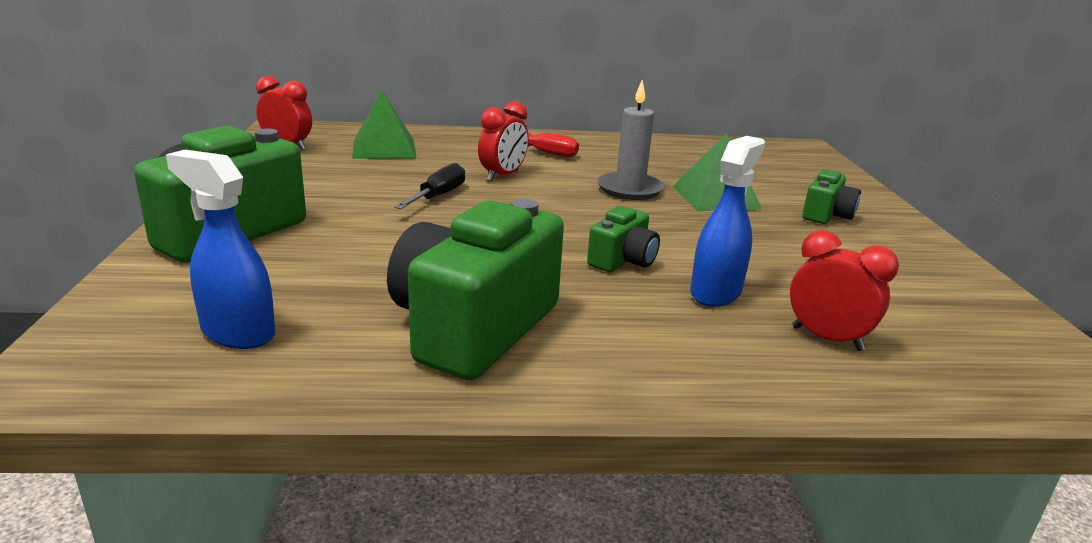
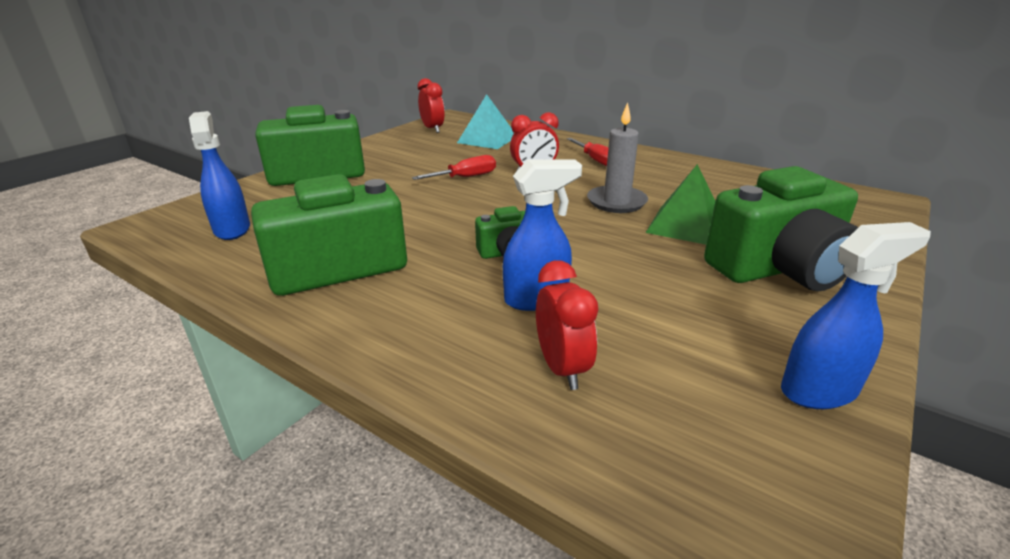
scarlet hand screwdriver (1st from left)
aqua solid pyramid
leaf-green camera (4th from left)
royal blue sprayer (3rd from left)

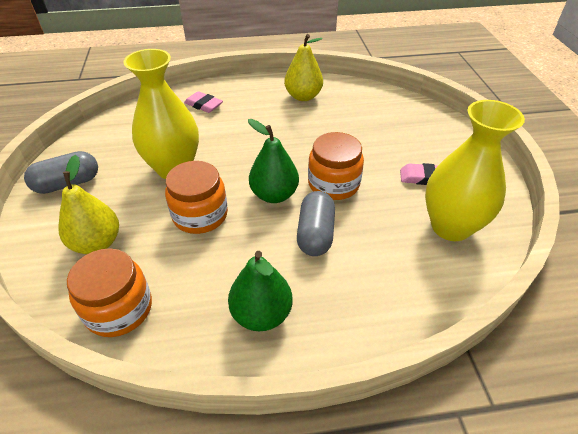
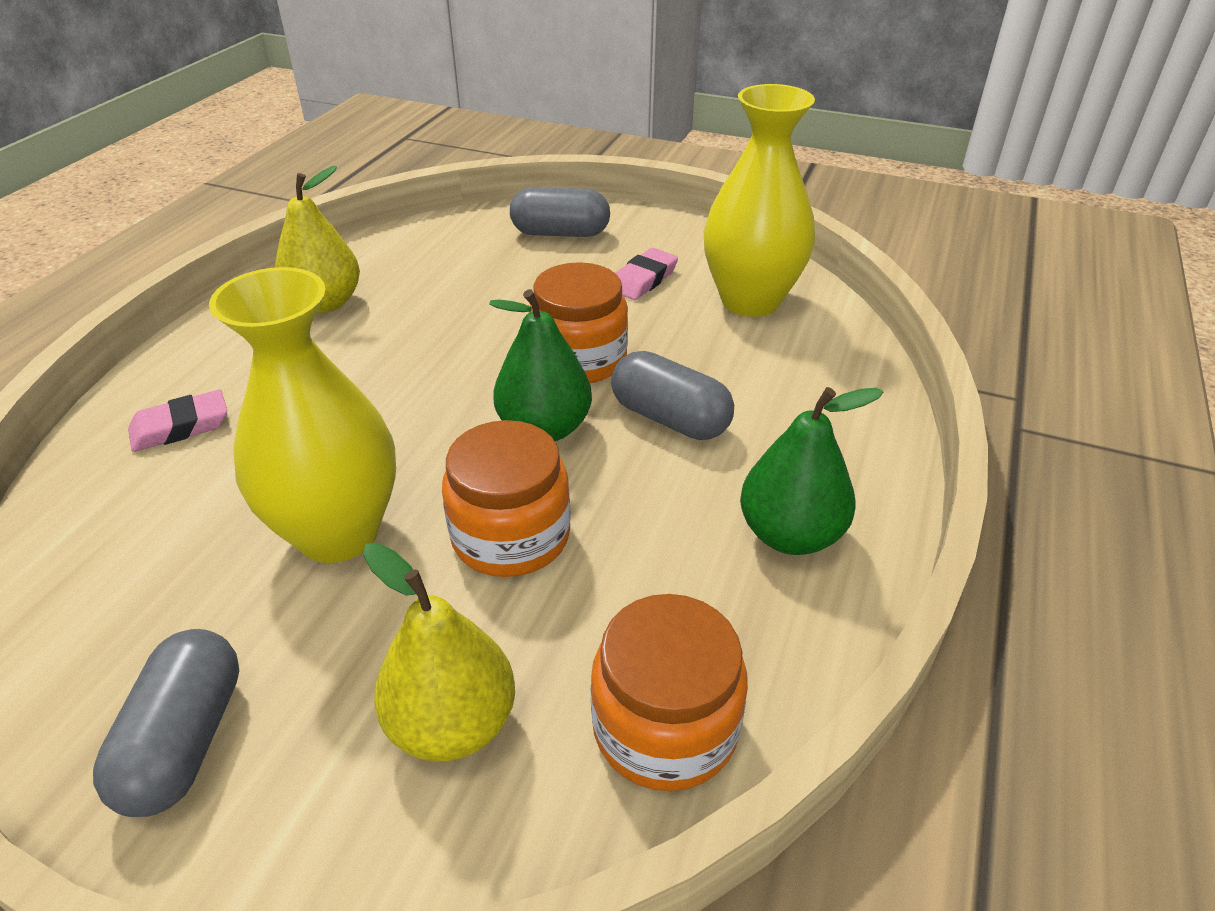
ash-grey pill (2nd from left)

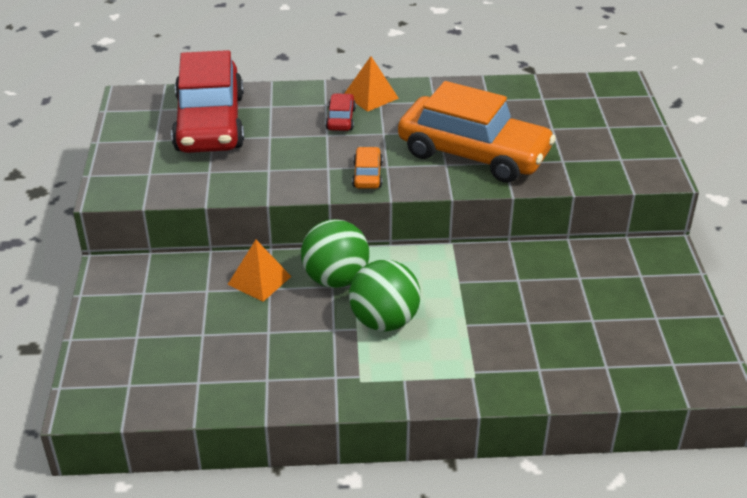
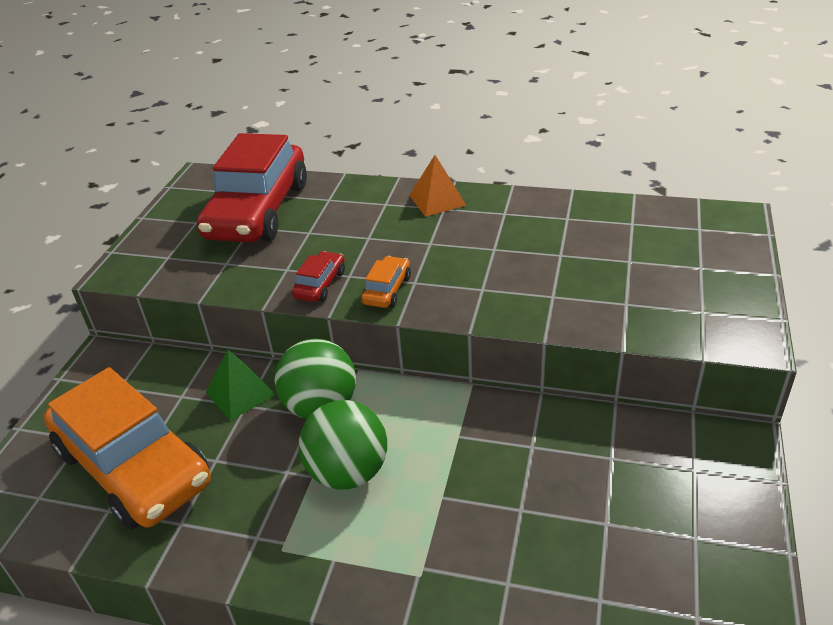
bright orange car (1st from left)
leaf-green solid pyramid
scarlet car (2nd from left)

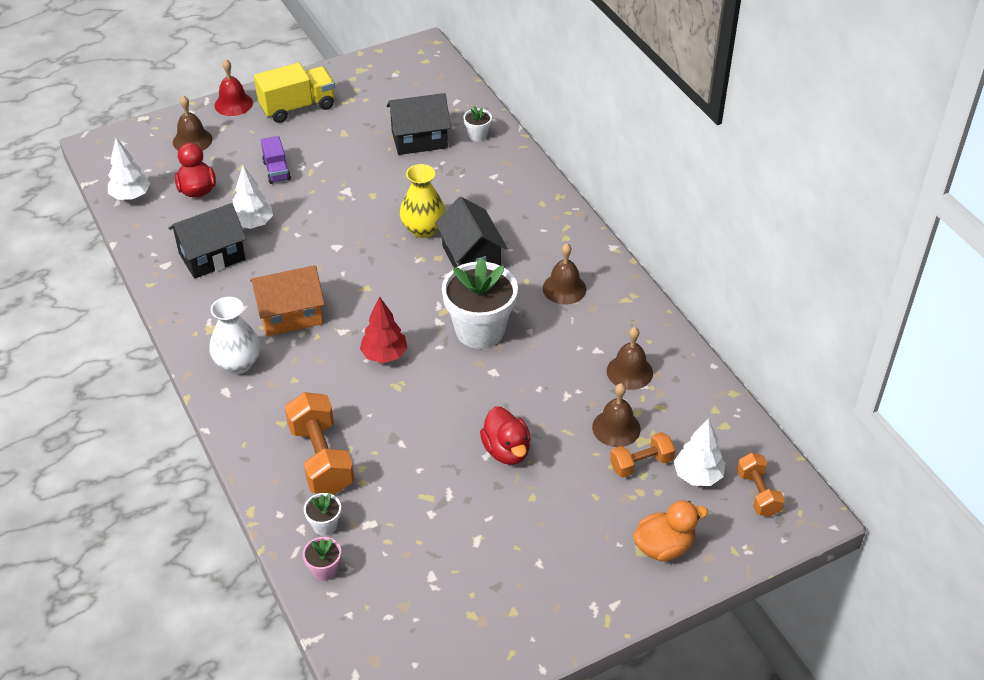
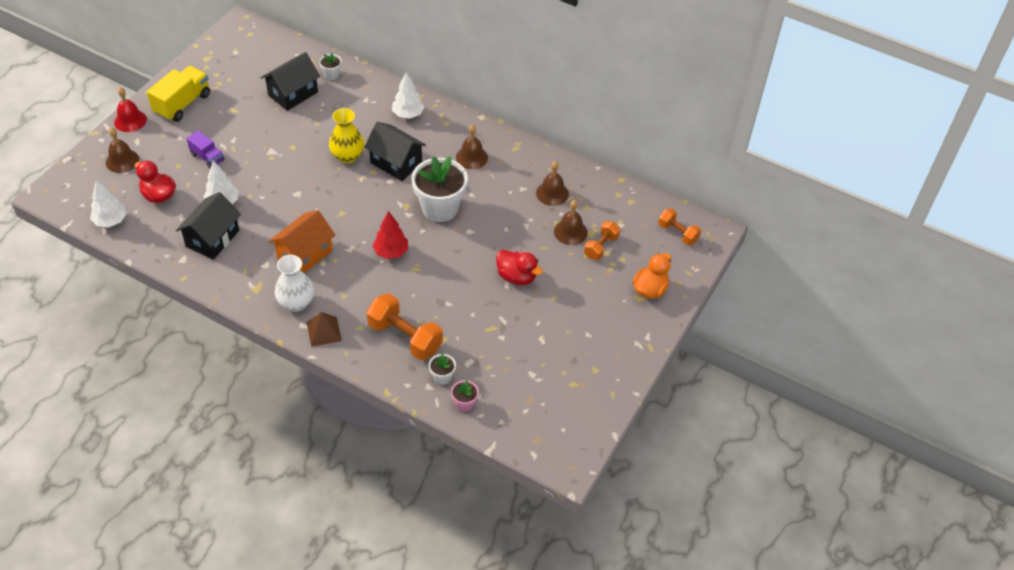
dark brown solid pyramid
white fir tree (3rd from left)

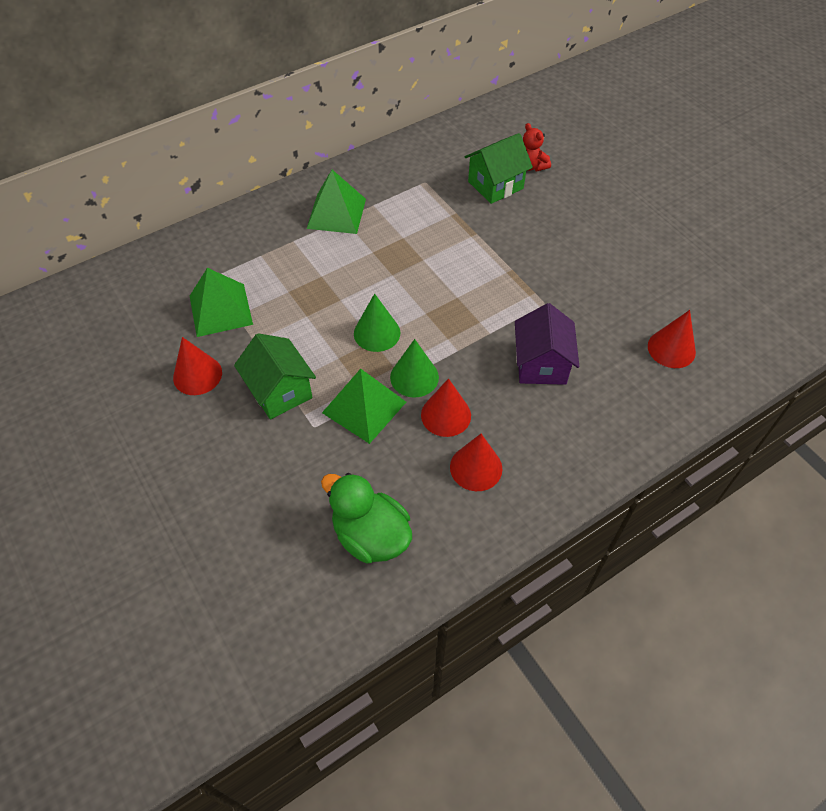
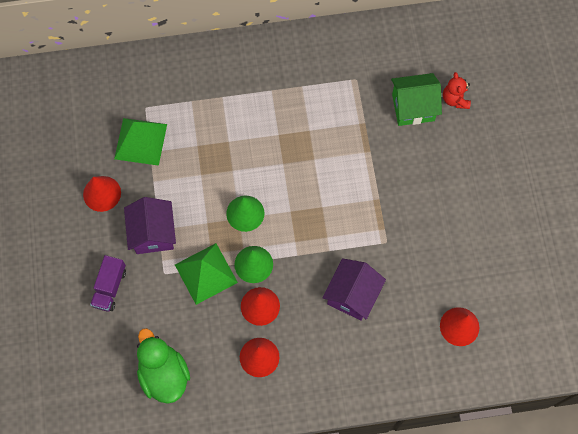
violet toy truck
violet house (1st from left)
leaf-green solid pyramid (2nd from left in the first image)

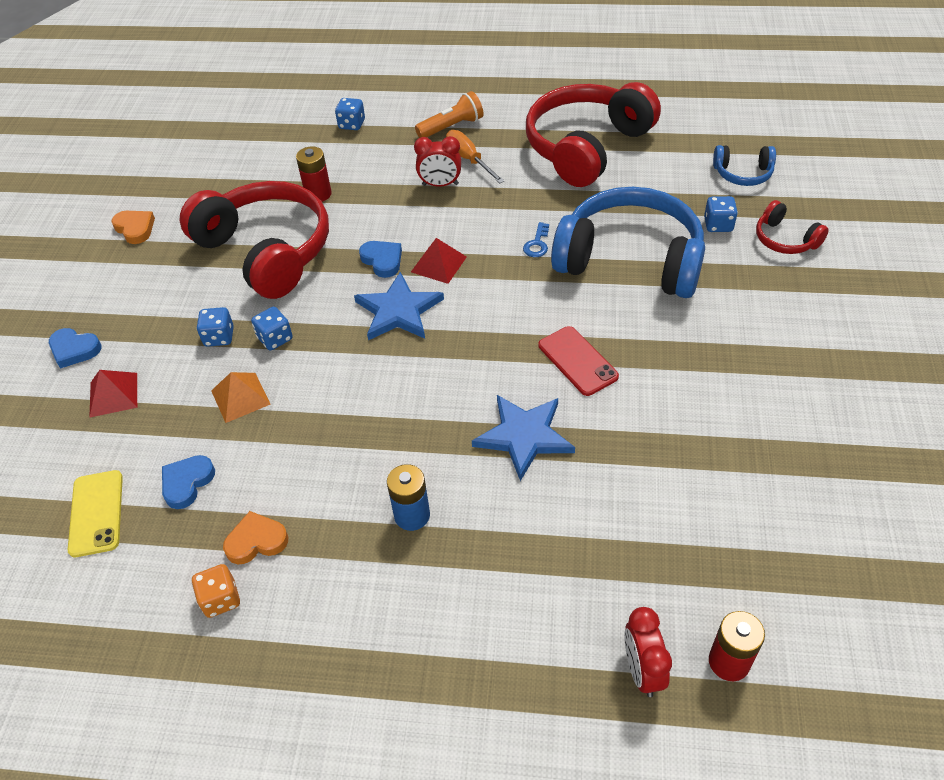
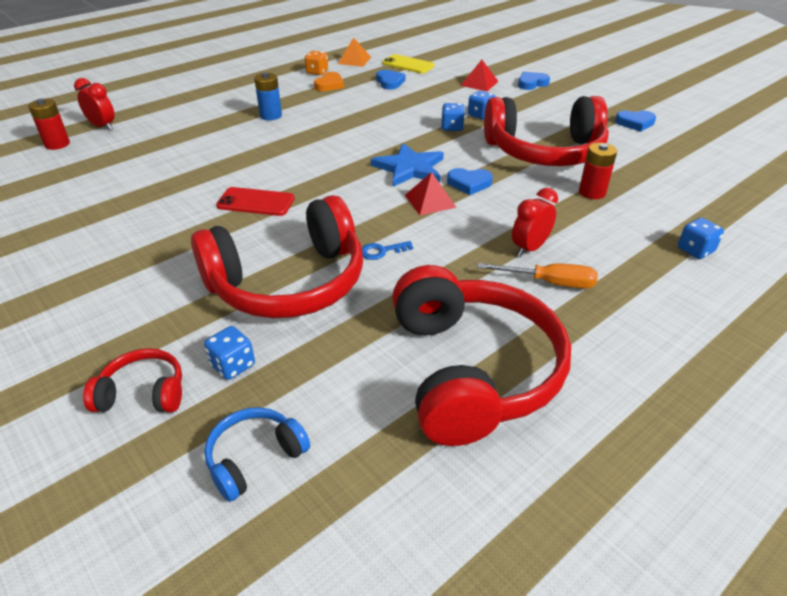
scarlet headphones (2nd from left)
bright orange solid pyramid
royal blue door key
royal blue love heart (4th from left)
bright orange pocket torch
royal blue five-pointed star (2nd from left in the first image)

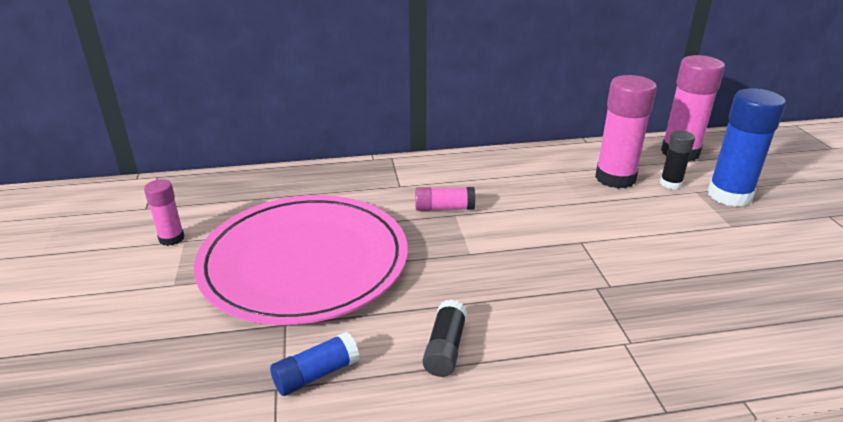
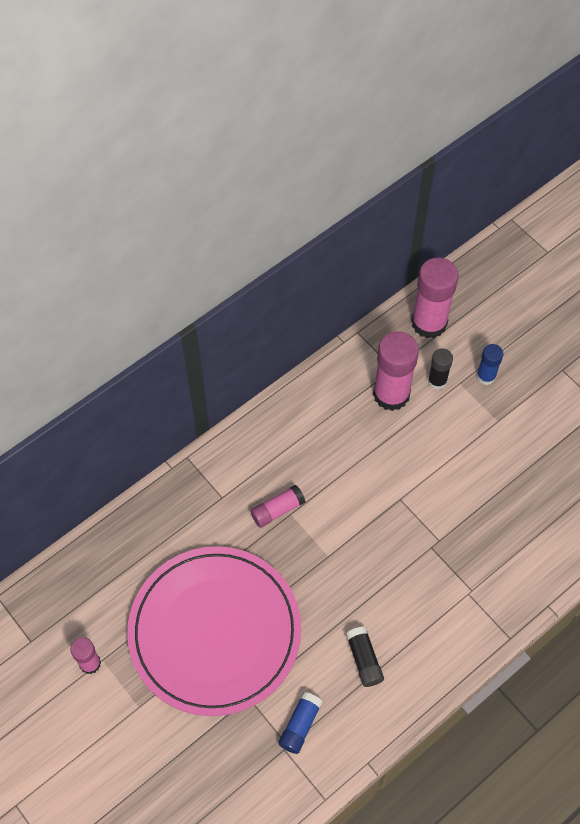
royal blue glue (2nd from left)

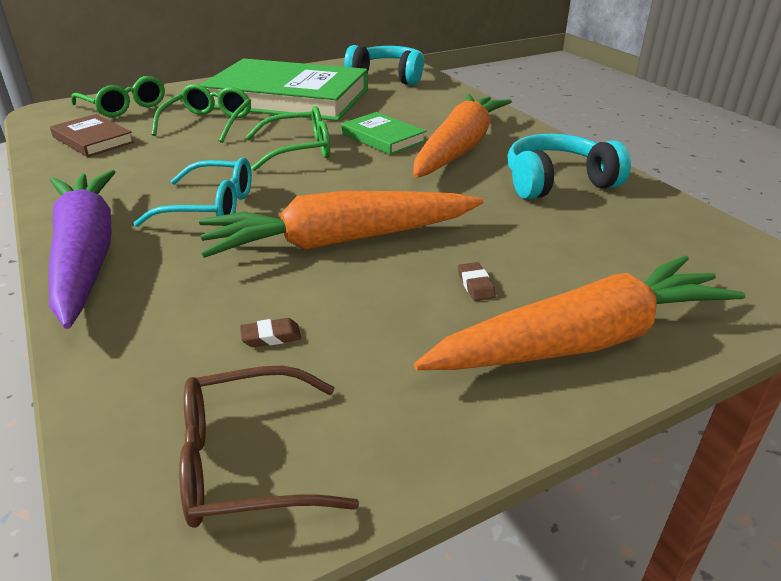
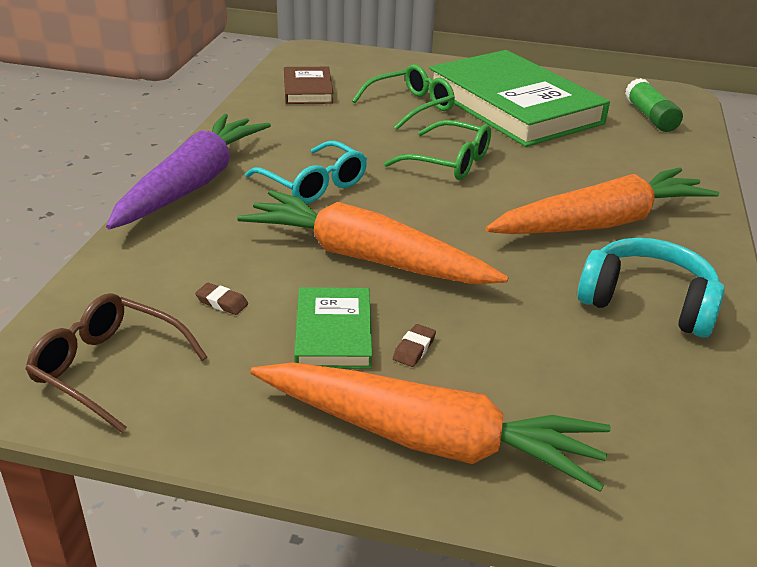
leaf-green hardback (1st from left)
leaf-green glue
leaf-green eyeglasses (1st from left in the first image)

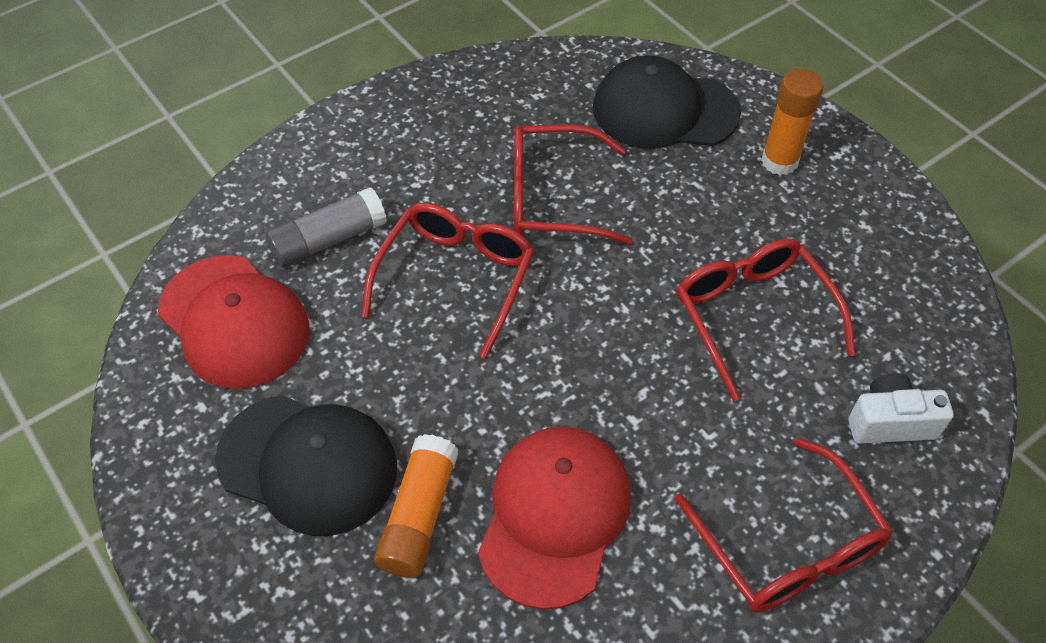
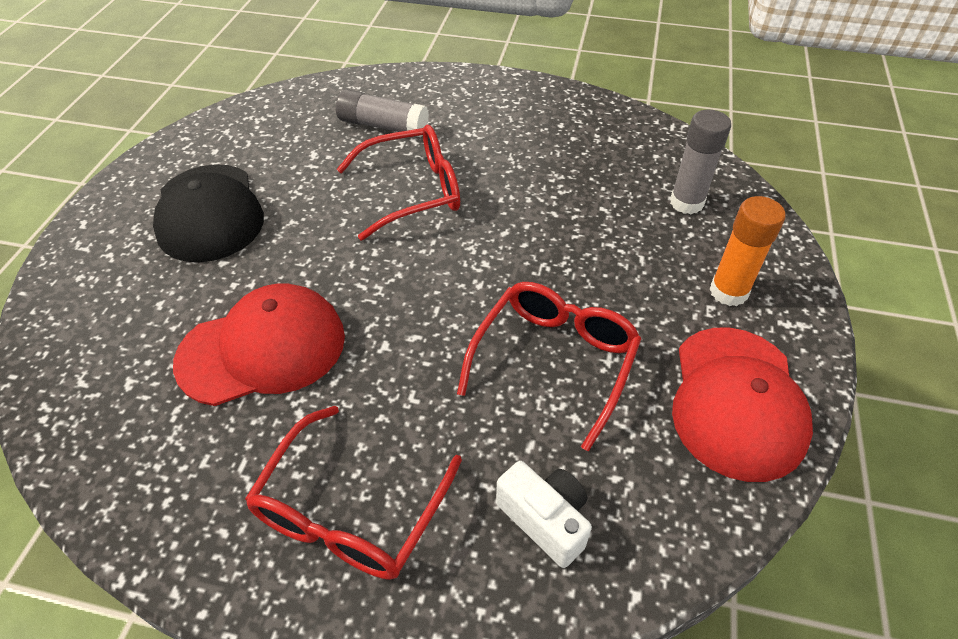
ash-grey glue (2nd from left)
scarlet peaked cap (2nd from left)
bright orange glue (1st from left in the first image)
scarlet eyeglasses (2nd from left in the first image)

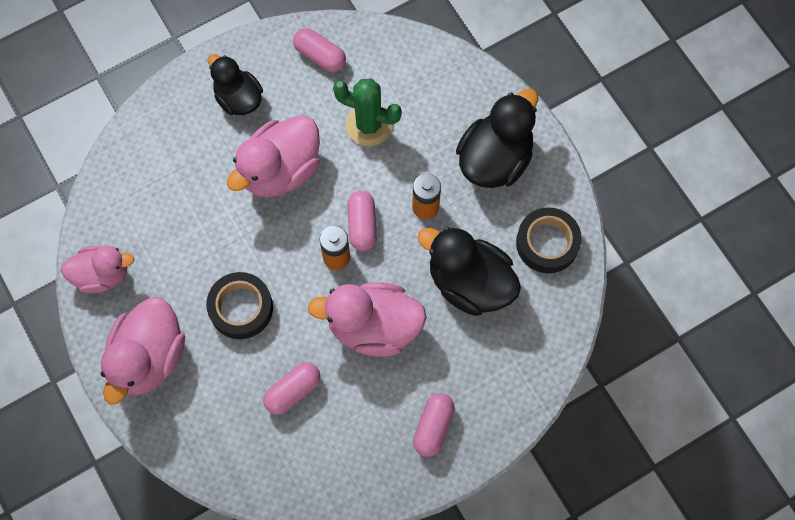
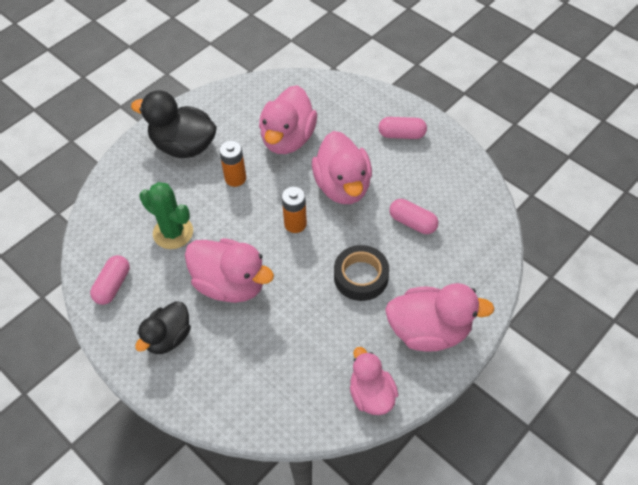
leaf-green cactus
rosy toy duck (2nd from left)
rosy pill (3rd from left in the first image)
black sticky tape (2nd from left in the first image)

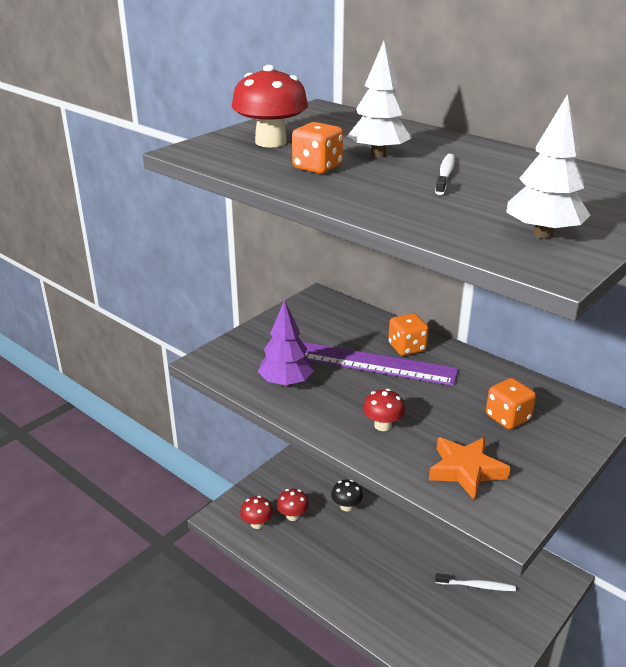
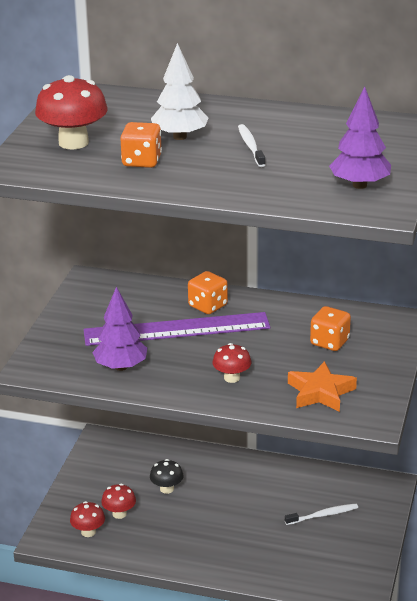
violet fir tree (2nd from left)

